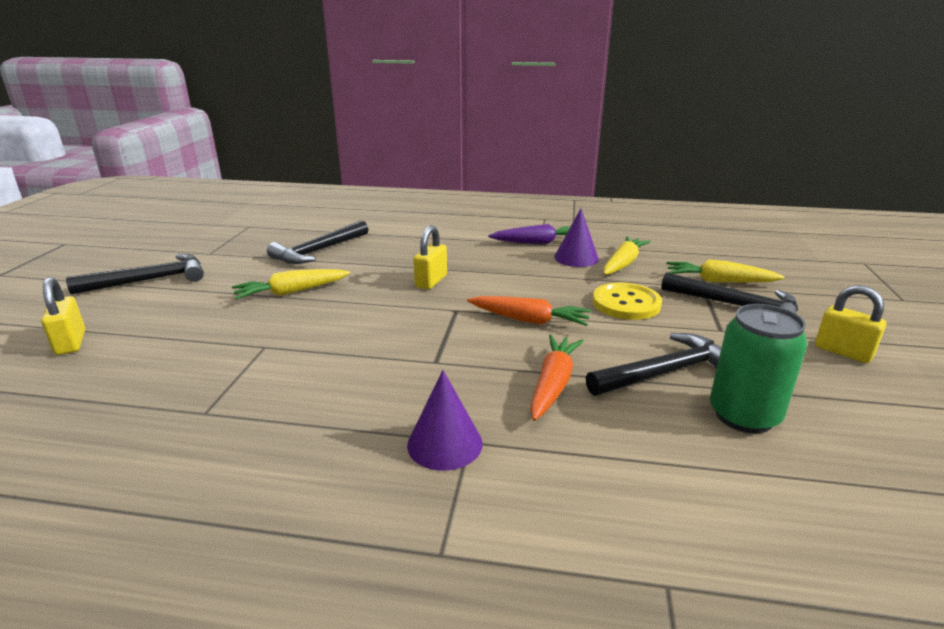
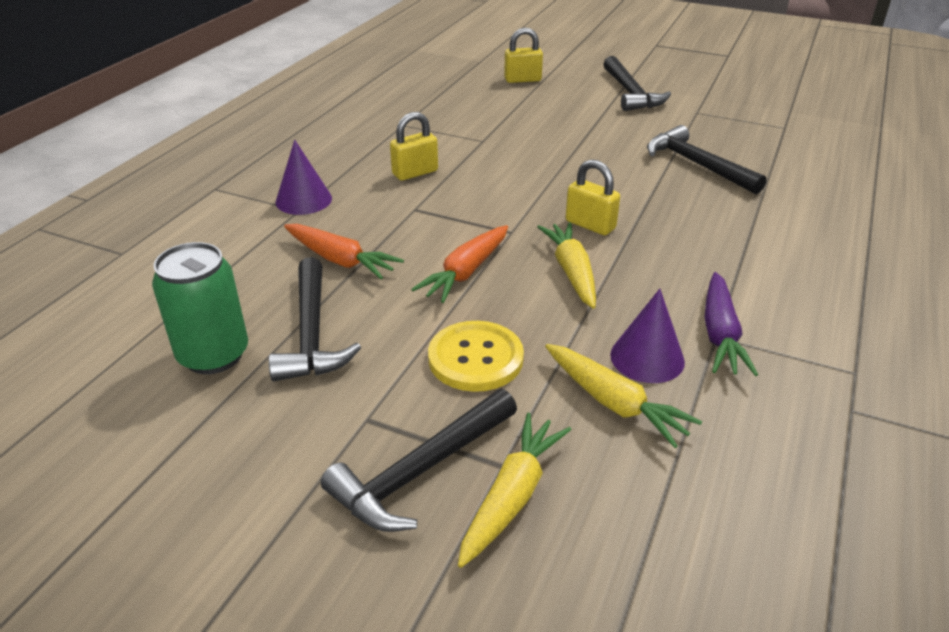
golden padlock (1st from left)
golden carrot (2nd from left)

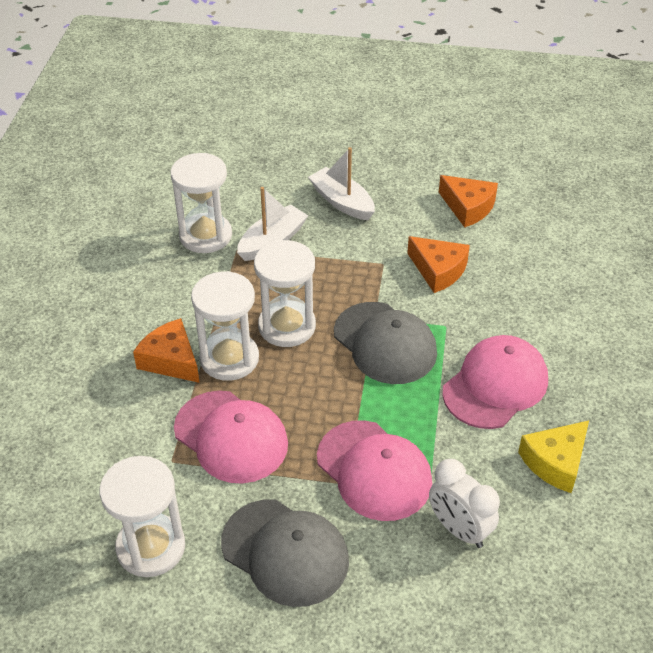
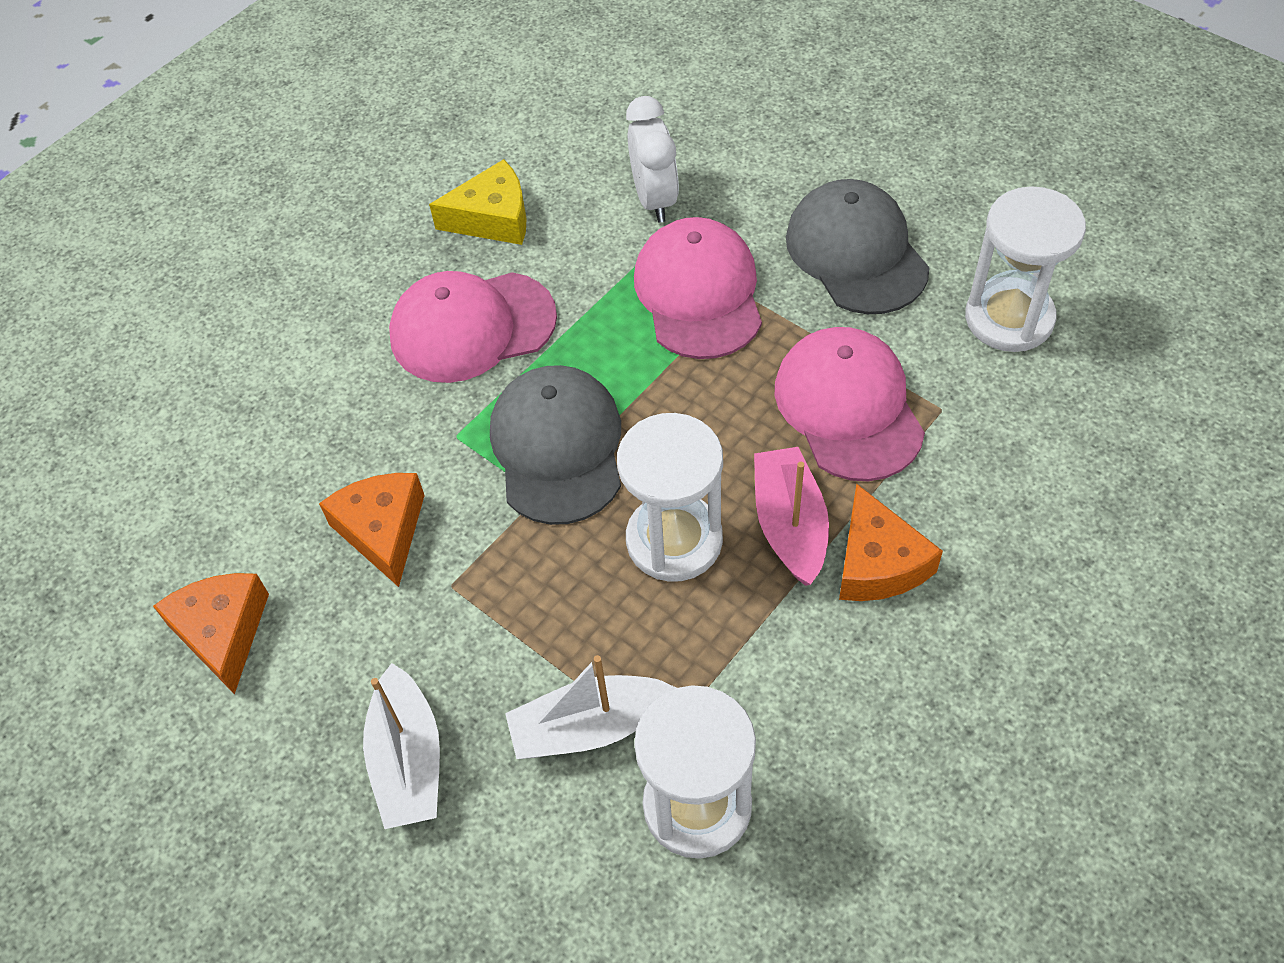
rosy boat

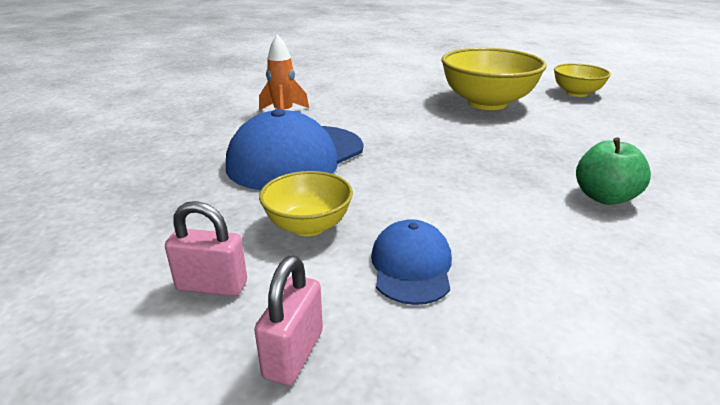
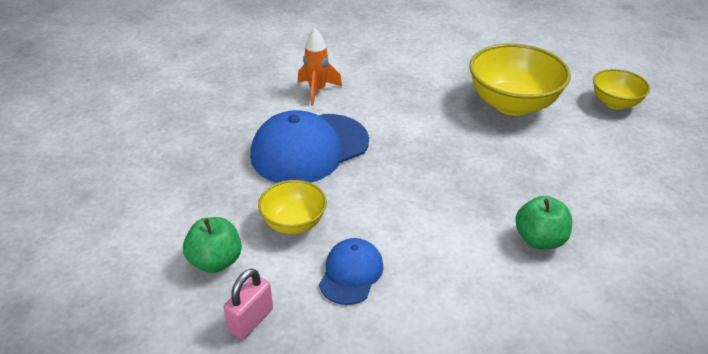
leaf-green apple (1st from left)

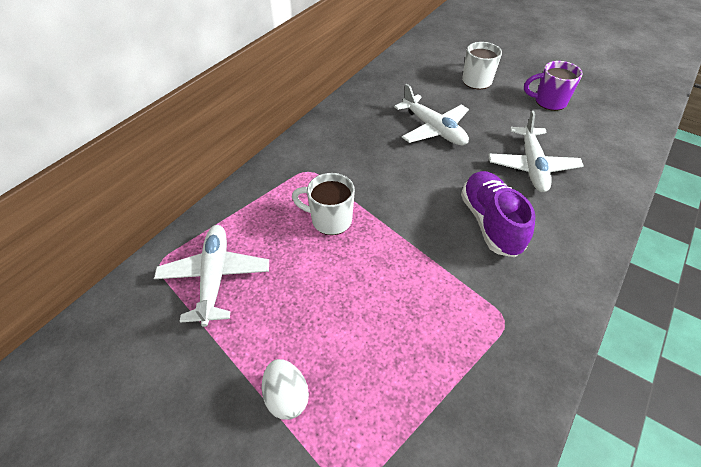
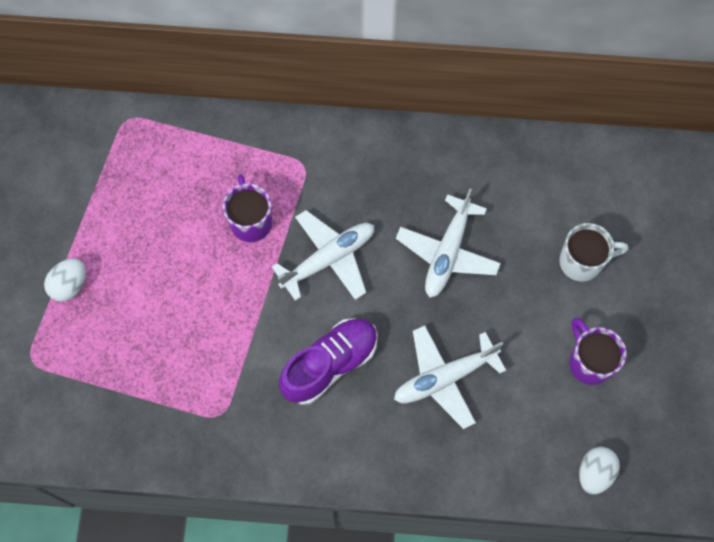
violet coffee mug (1st from left)
white toy plane (1st from left)
white egg shape (2nd from left)

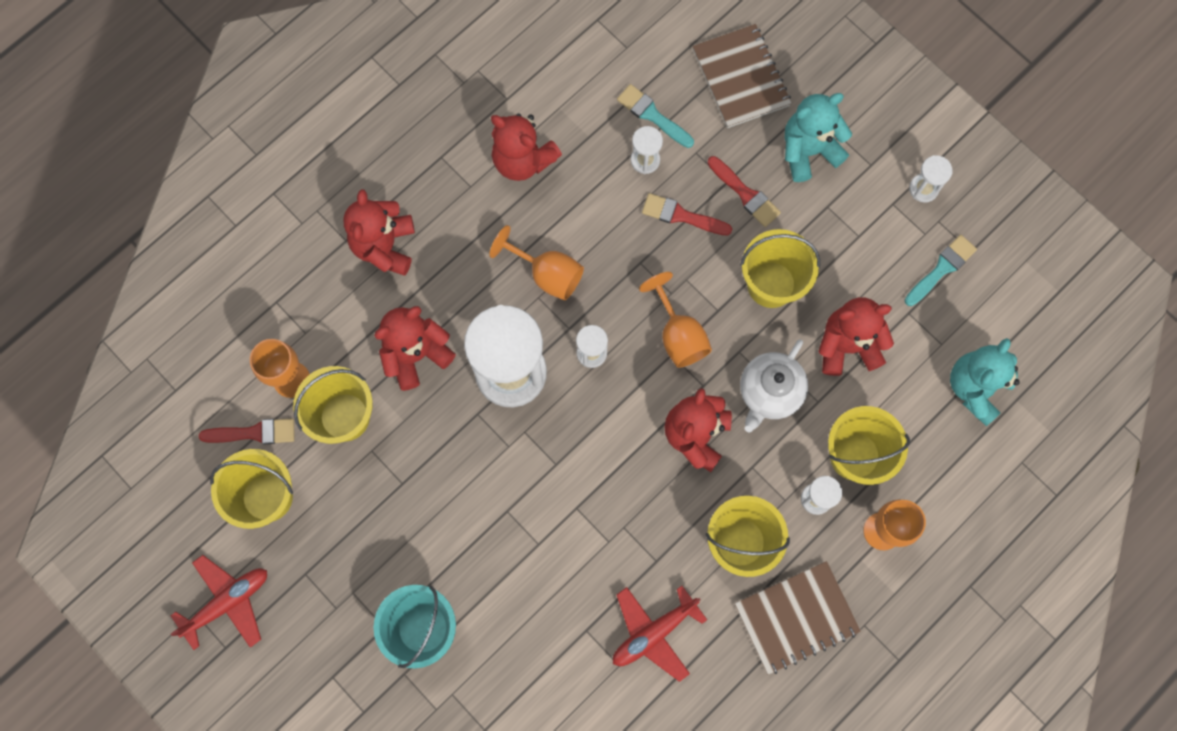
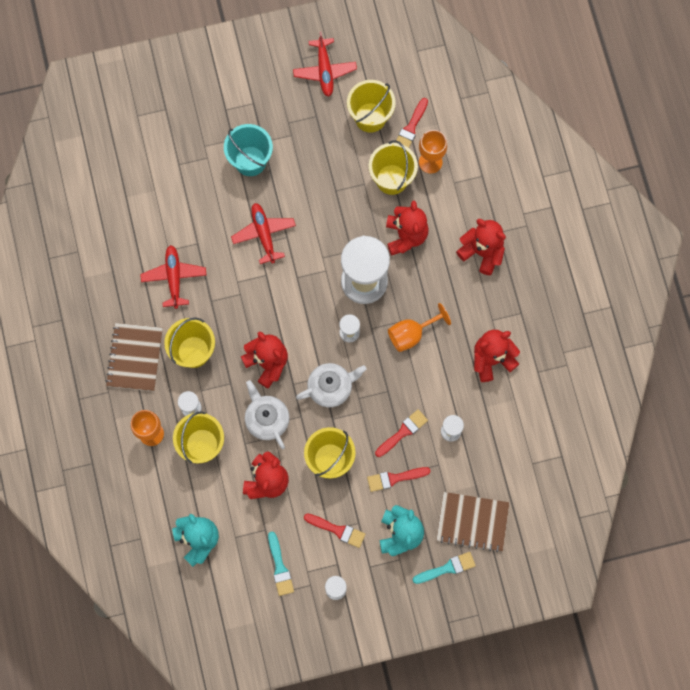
scarlet toy plane (2nd from left)
white teapot (2nd from left)
scarlet brush (1st from left)
aqua brush (2nd from left)

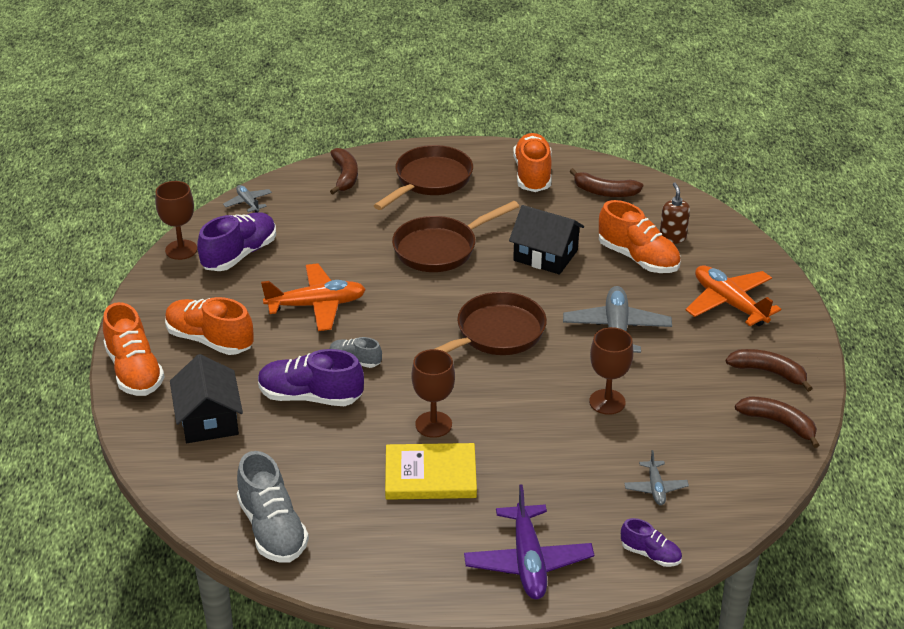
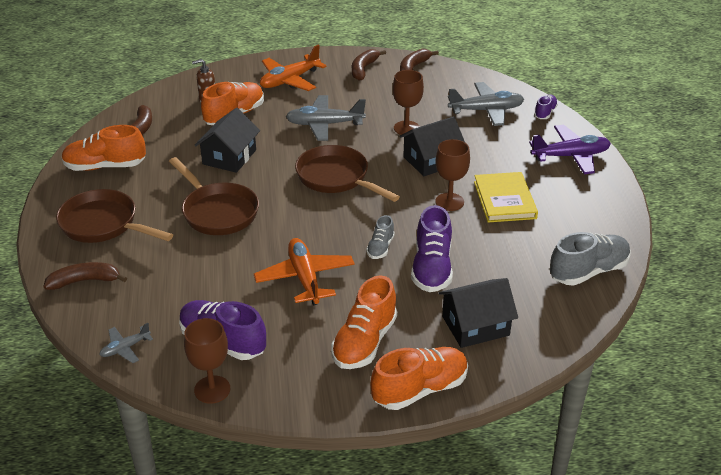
black house (2nd from left)
ash-grey toy plane (3rd from left)

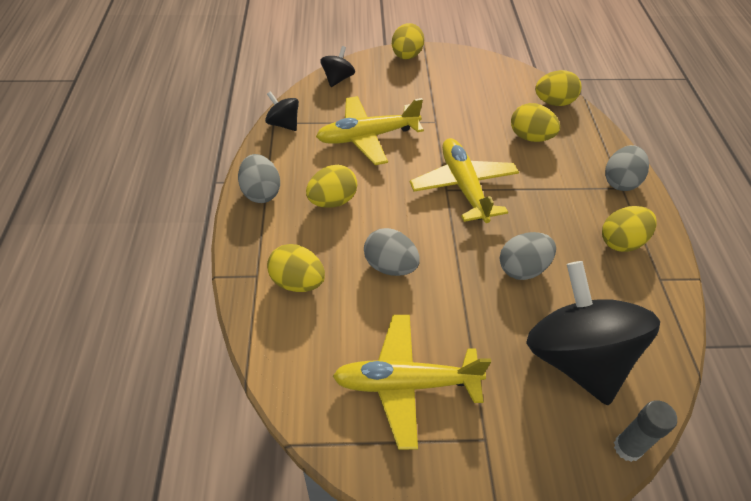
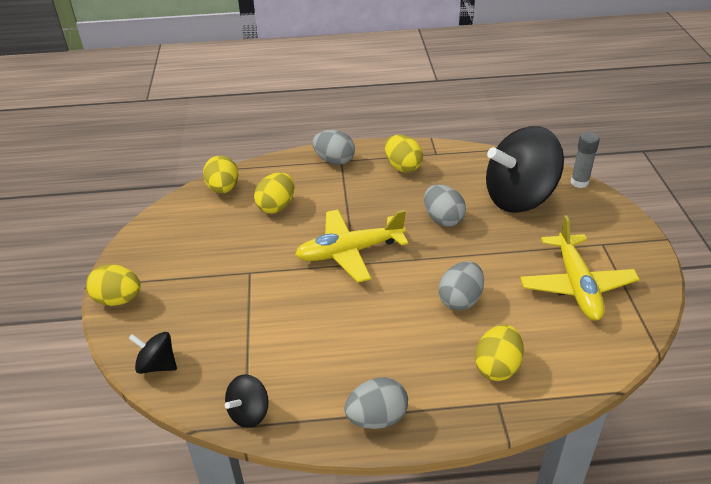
golden egg shape (2nd from left in the first image)
golden toy plane (1st from left in the first image)

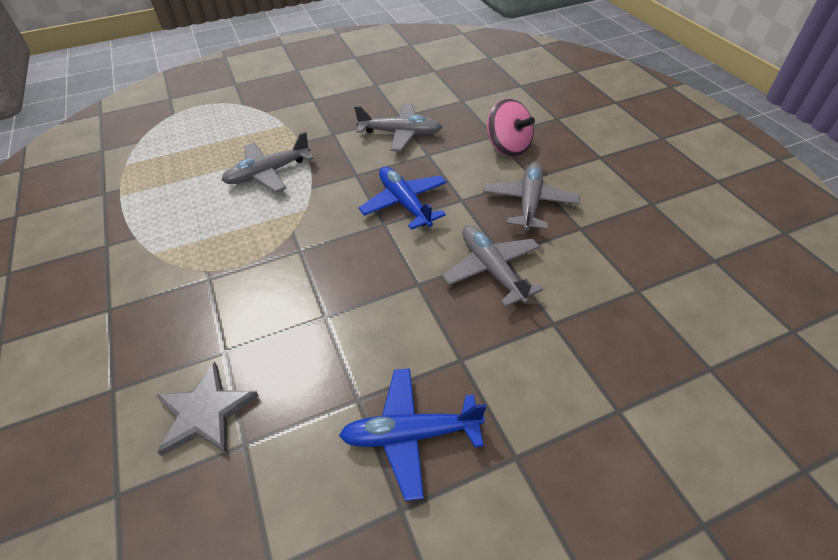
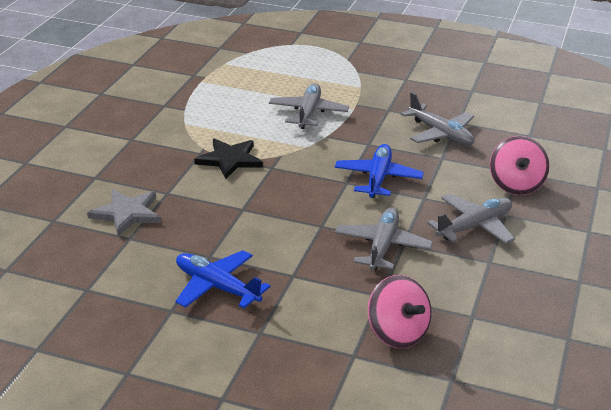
black five-pointed star
ash-grey toy plane (1st from left)
rosy whirligig (1st from left)

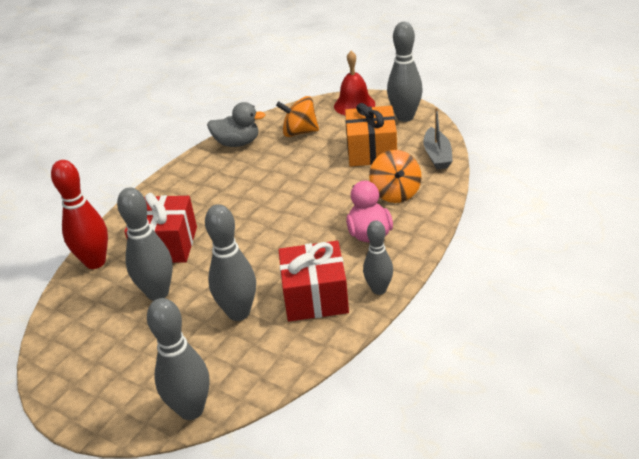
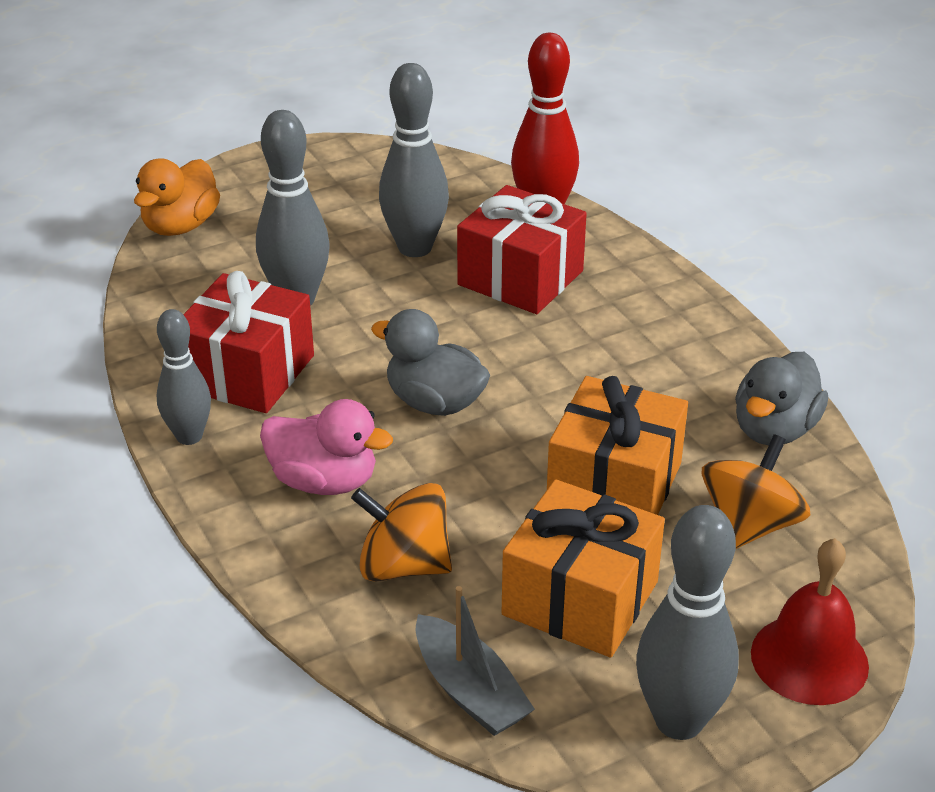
bright orange toy duck
ash-grey toy duck (1st from left)
ash-grey boat
bright orange wrapped gift (2nd from left)

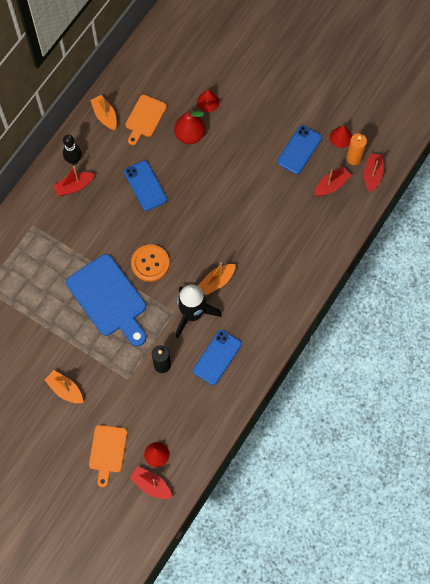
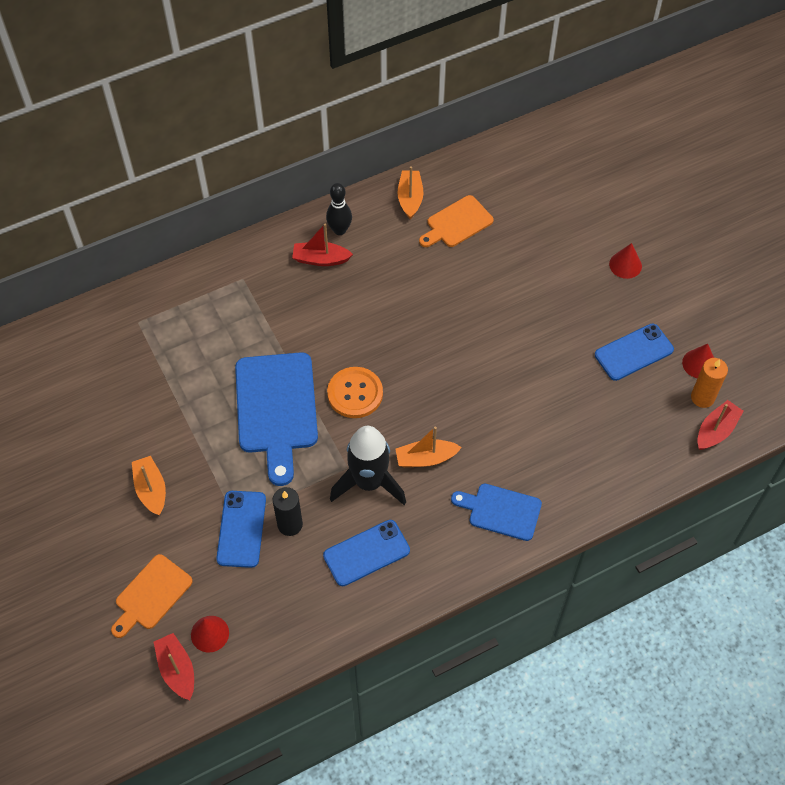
royal blue smartphone (1st from left)
royal blue chopping board (2nd from left)
scarlet cone shape (2nd from left)
scarlet pear fruit
scarlet boat (3rd from left in the first image)

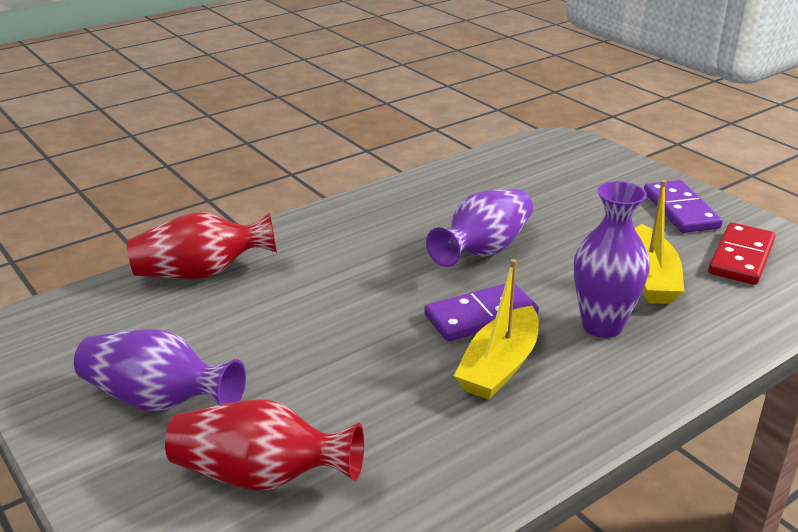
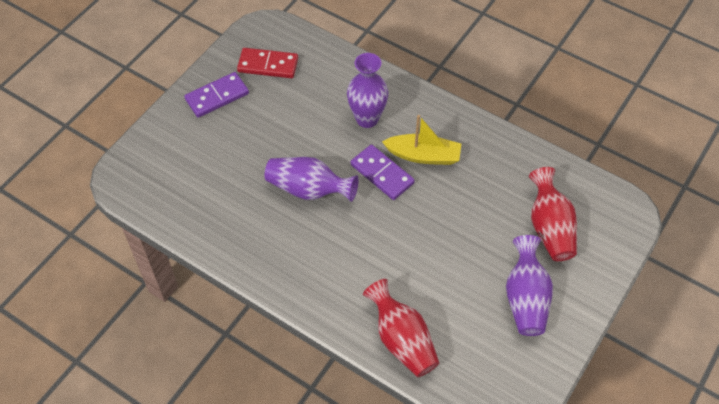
golden boat (2nd from left in the first image)

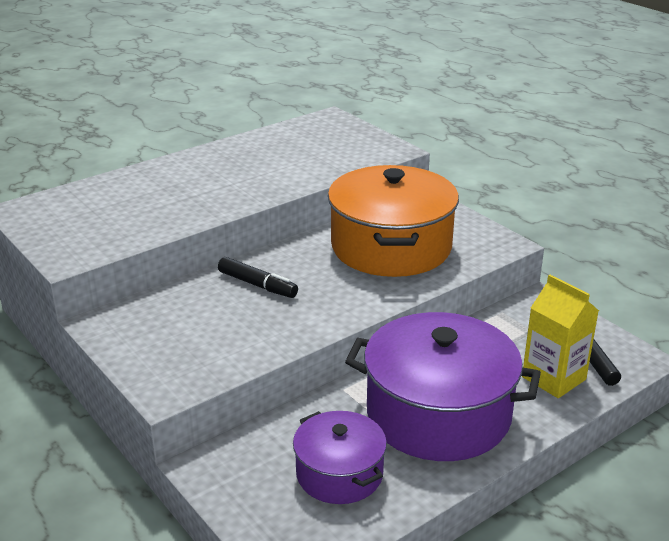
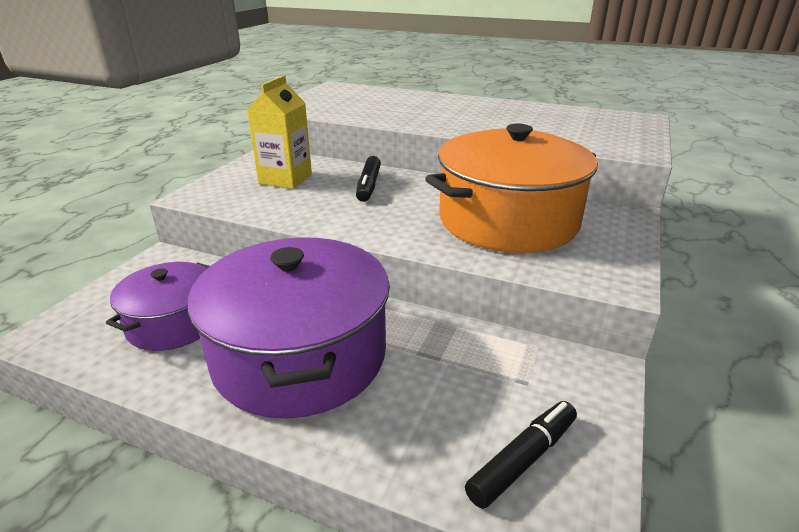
golden carton

